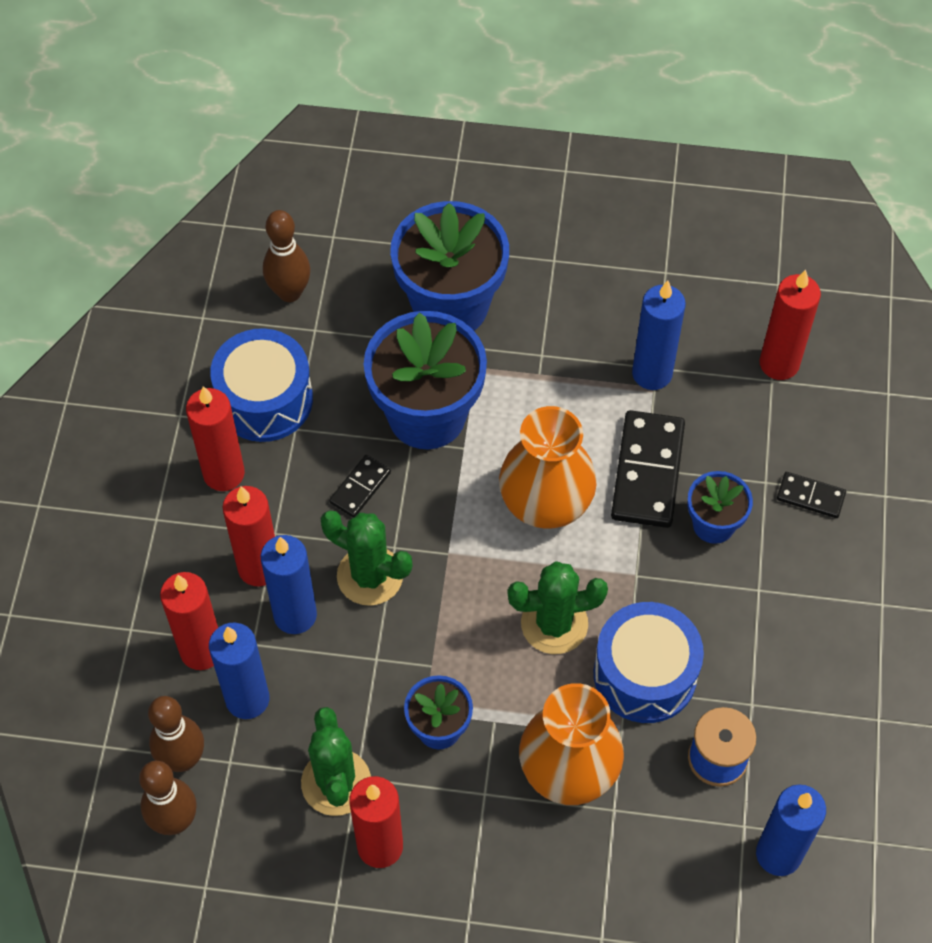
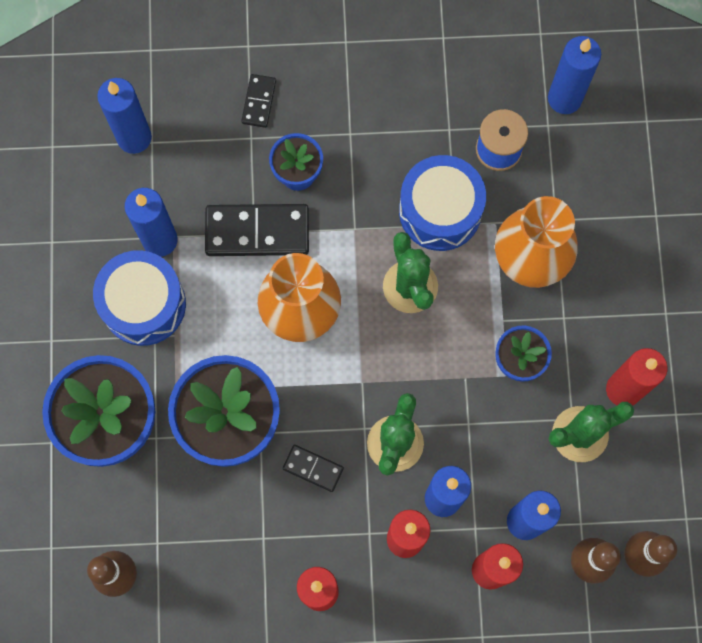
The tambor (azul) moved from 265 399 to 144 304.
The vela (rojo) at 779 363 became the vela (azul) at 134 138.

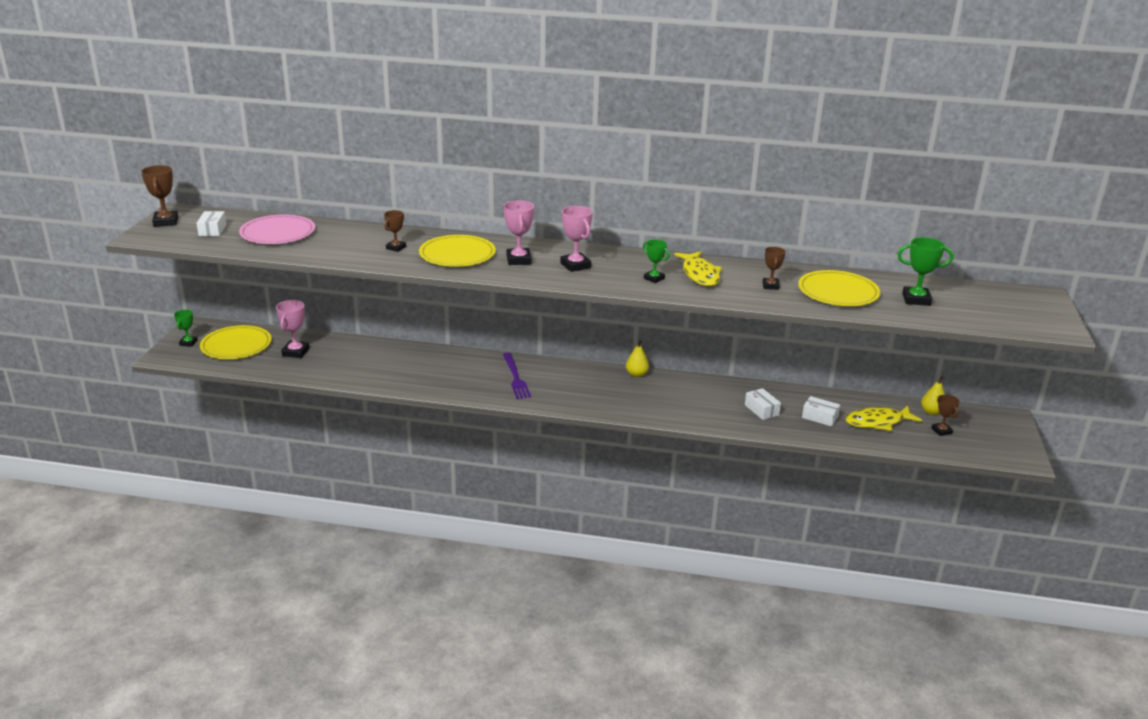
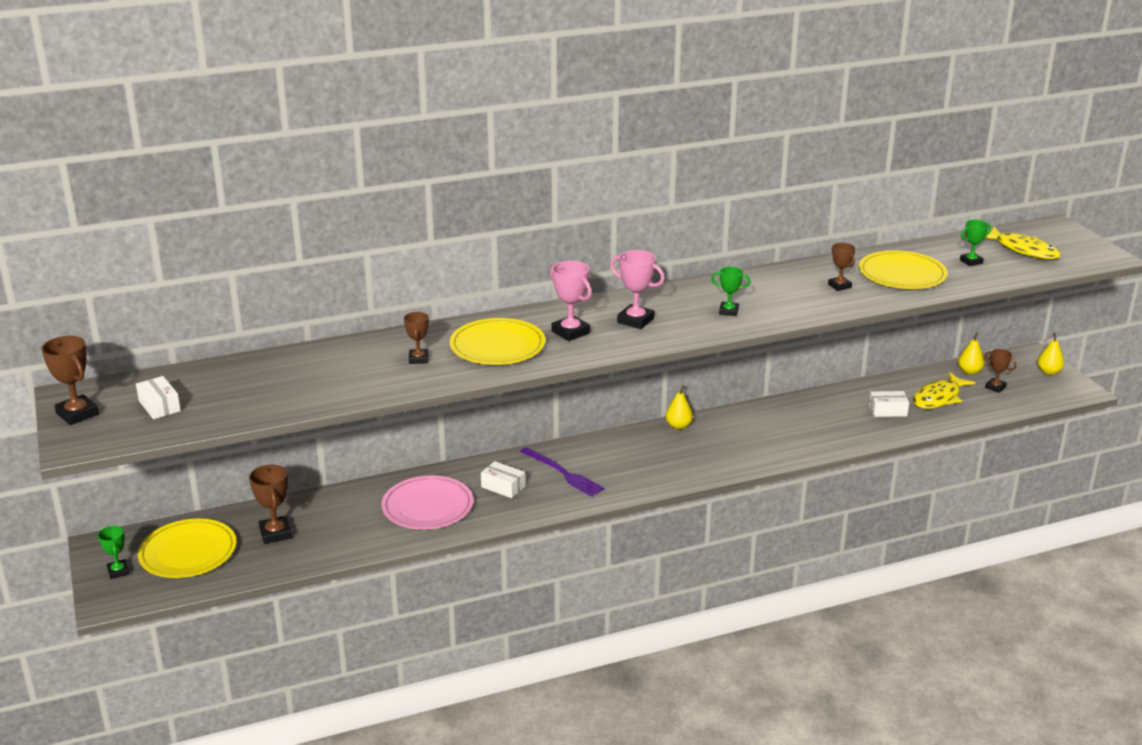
The plato (rosa) moved from 278 233 to 427 506.
The trofeo (rosa) at 296 352 became the trofeo (marrón) at 275 533.
The pez (amarillo) moved from 700 274 to 1023 250.
The caja (blanco) moved from 761 410 to 503 487.
The trofeo (verde) at 916 299 changed to 0.65 times the size.
The pera (amarillo) at 1048 372 appeared.

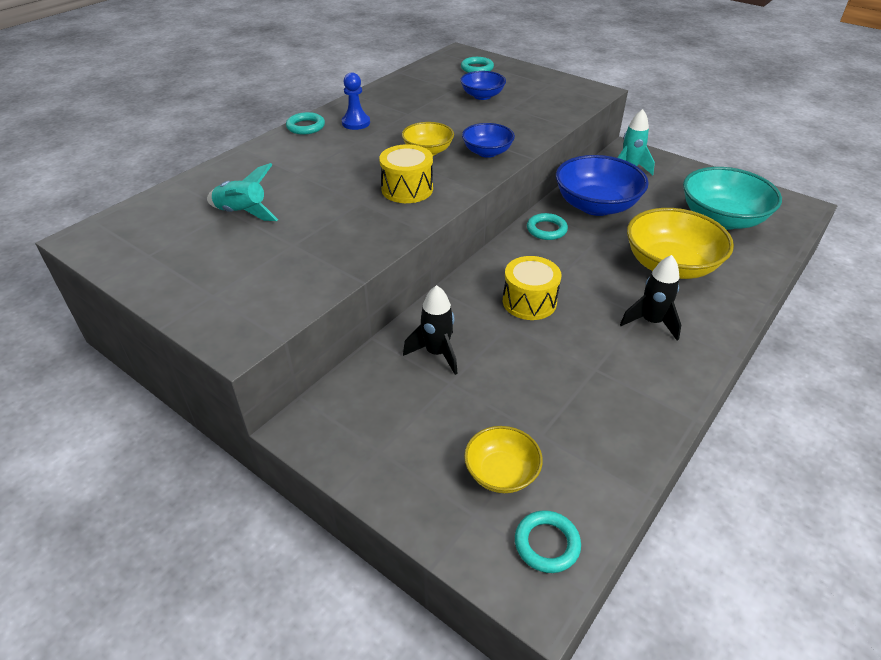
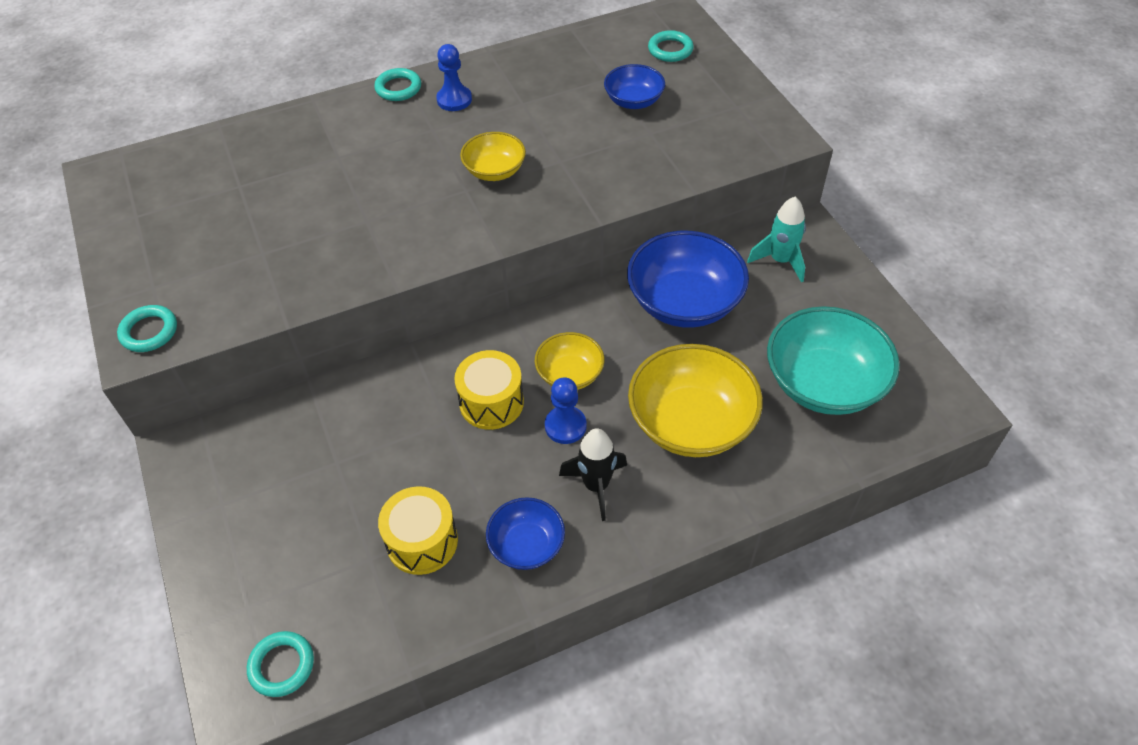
The cohete (turquesa) at 243 213 disappeared.
The tambor (amarillo) moved from 407 189 to 422 541.
The cohete (negro) at 437 353 disappeared.
The cuenco (azul) moved from 487 152 to 526 545.
The cuenco (amarillo) moved from 501 473 to 570 374.
The anillo (turquesa) moved from 546 229 to 149 332.
The peón (azul) at 565 426 appeared.

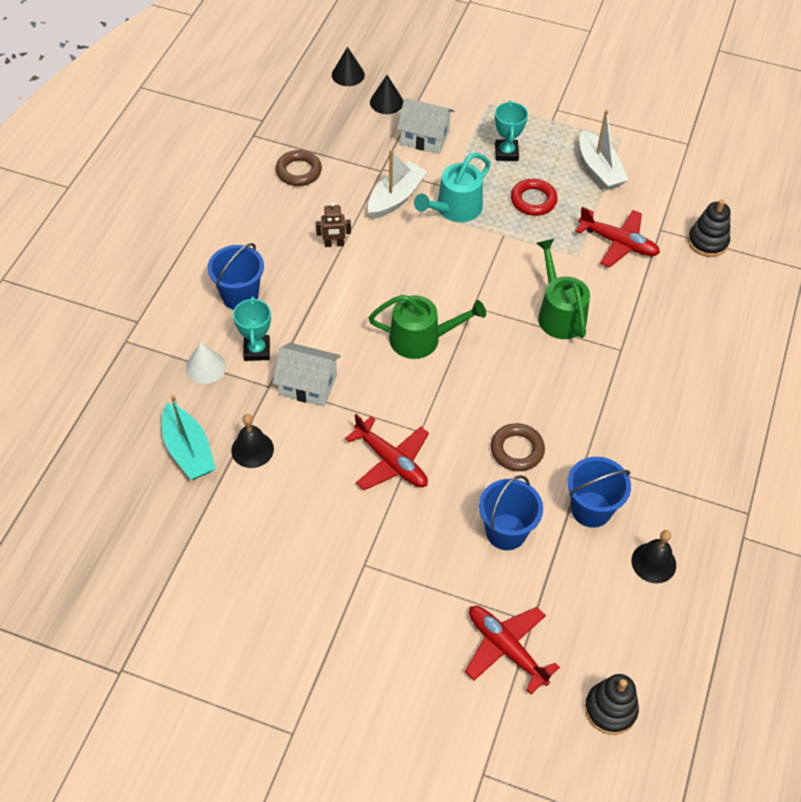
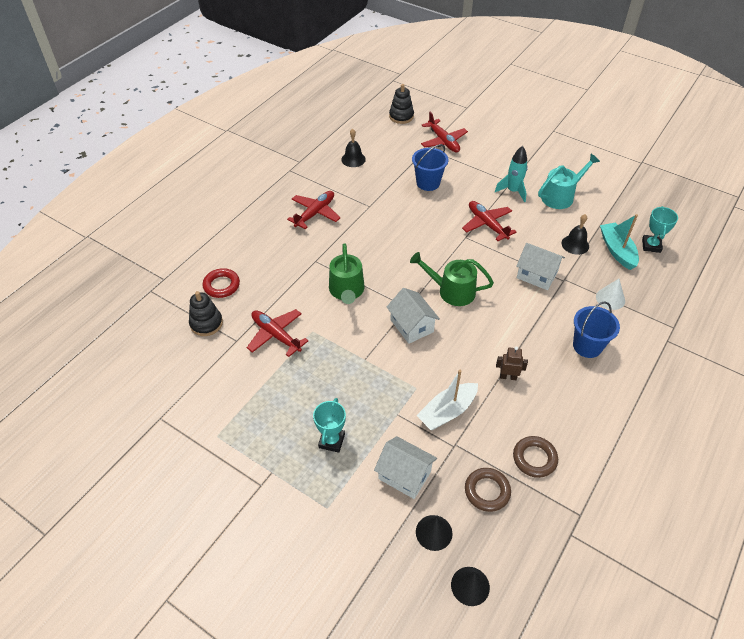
The trofeo (turquesa) moved from 257 350 to 651 245.
The regadera (turquesa) moved from 455 209 to 560 196.
The anillo (marrón) moved from 517 450 to 487 491.
The anillo (rojo) moved from 533 200 to 221 285.
The balde (azul) at 591 509 disappeared.
The barco (blanco) at 599 169 disappeared.
The avión (rojo) at 315 213 appeared.
The casa (blanco) at 411 326 appeared.
The cohete (turquesa) at 513 191 appeared.

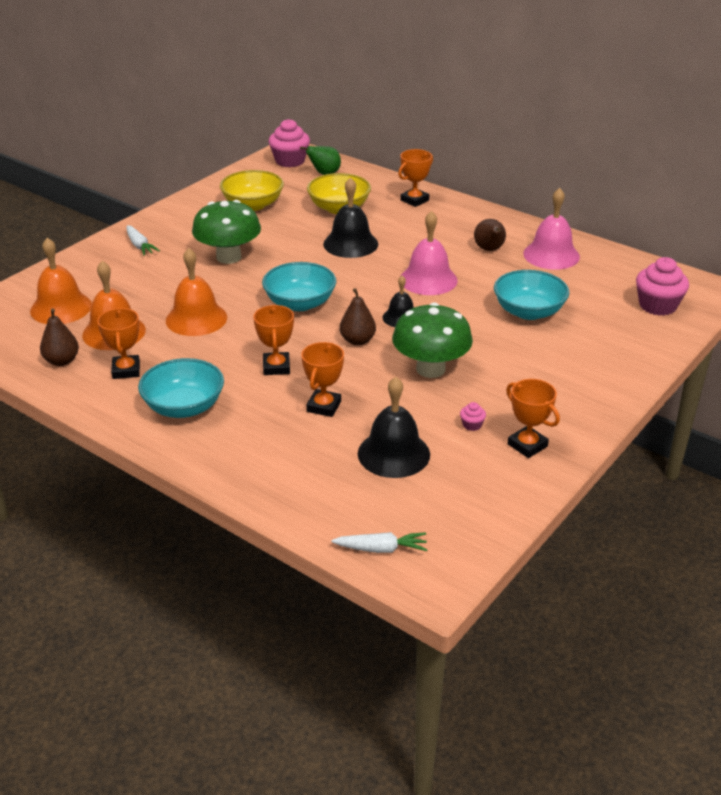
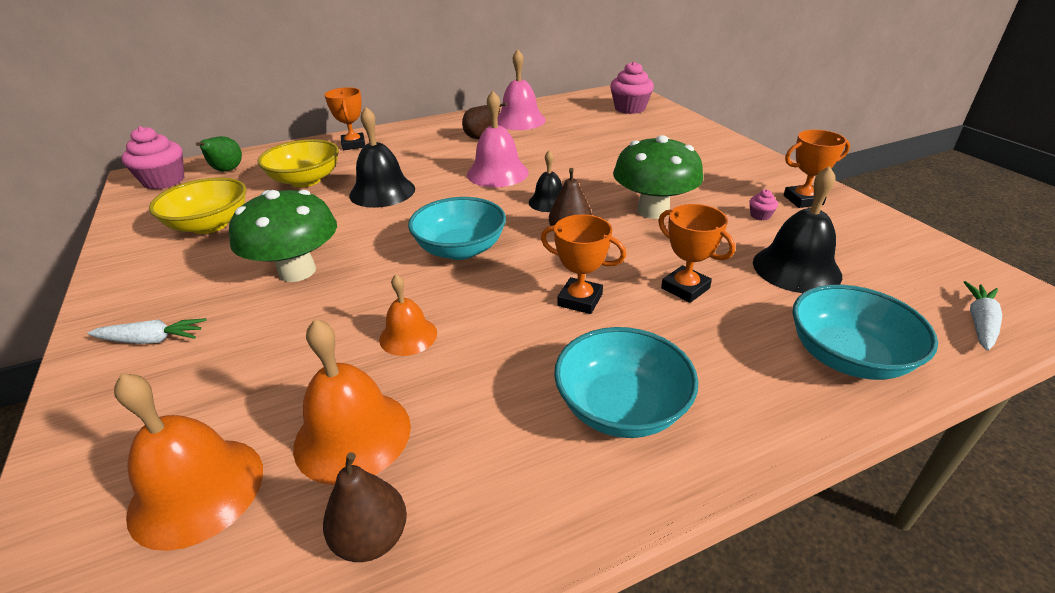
The trofeo (naranja) at 126 370 disappeared.
The campana (naranja) at 196 319 changed to 0.61 times the size.
The cuenco (turquesa) moved from 528 311 to 847 357.

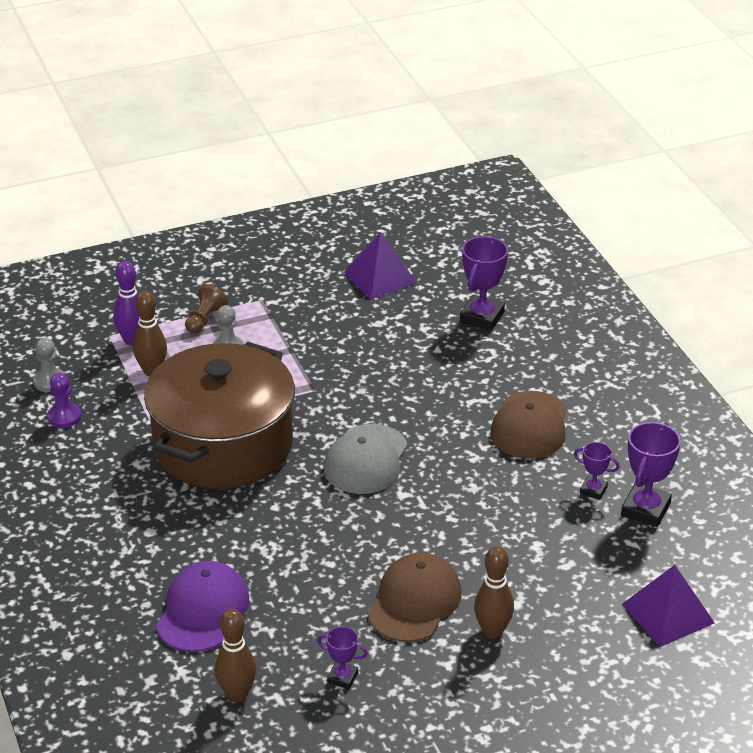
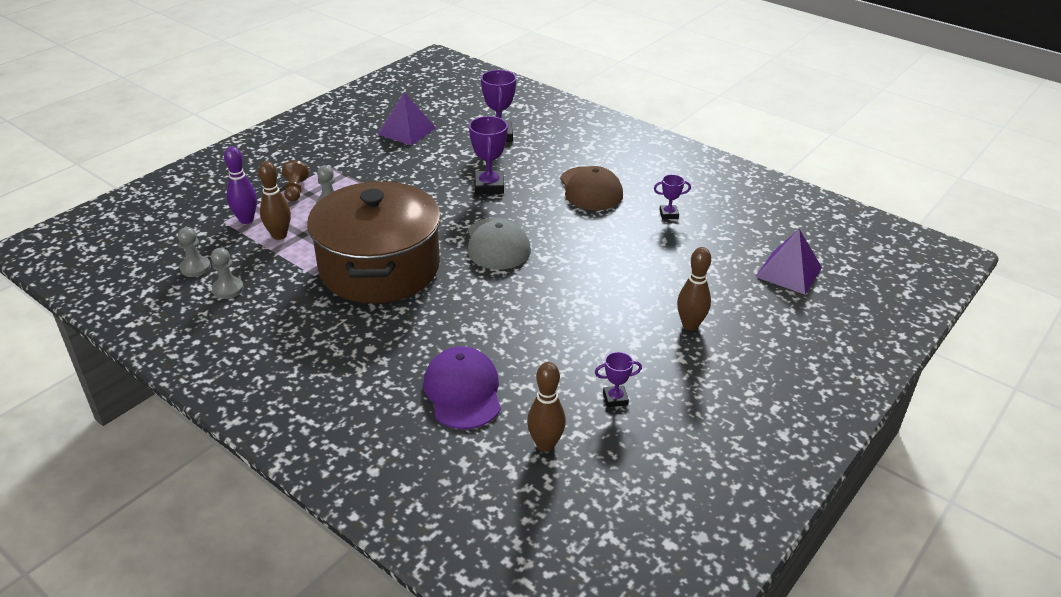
The peón (morado) at 64 417 became the peón (gris) at 228 289.
The gorra (marrón) at 414 602 disappeared.
The trofeo (morado) moved from 645 509 to 489 186.

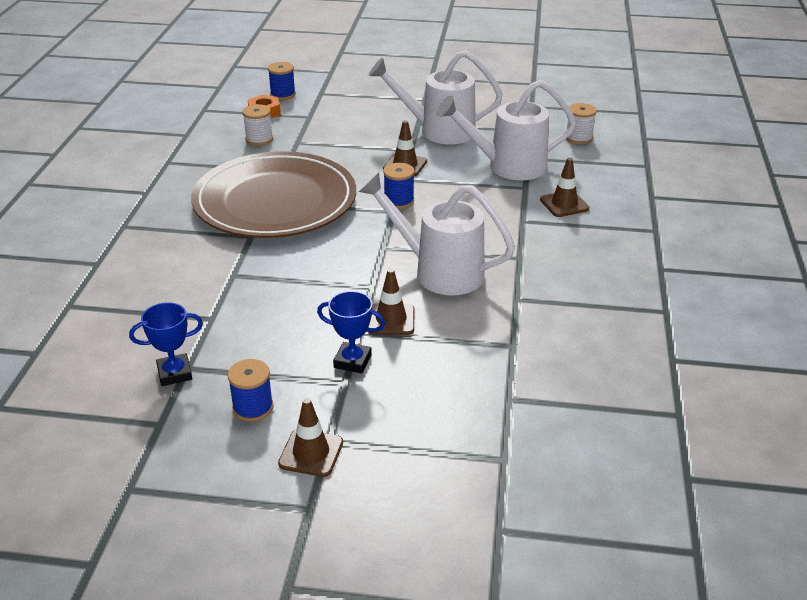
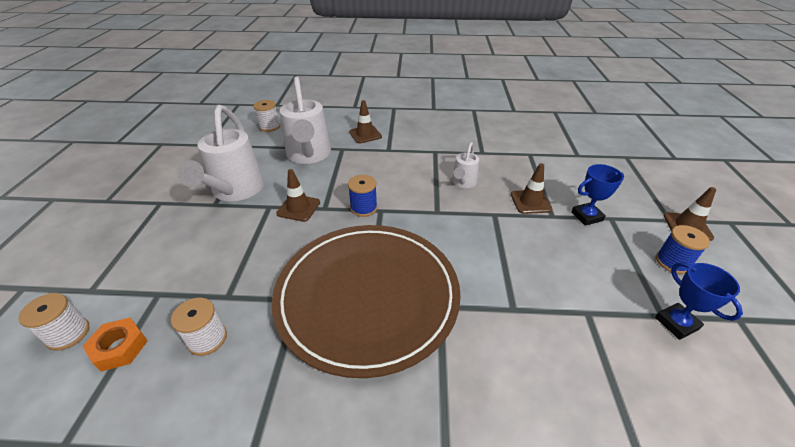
The carrete (azul) at 283 94 became the carrete (blanco) at 68 334.
The trofeo (azul) at 352 361 turned 60 degrees clockwise.
The regadera (blanco) at 440 272 changed to 0.51 times the size.

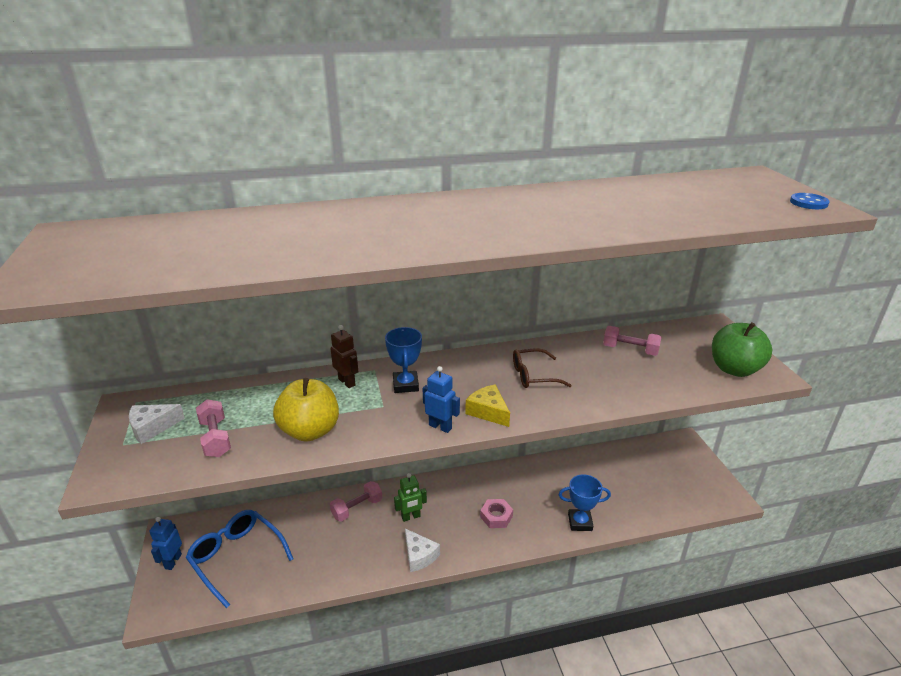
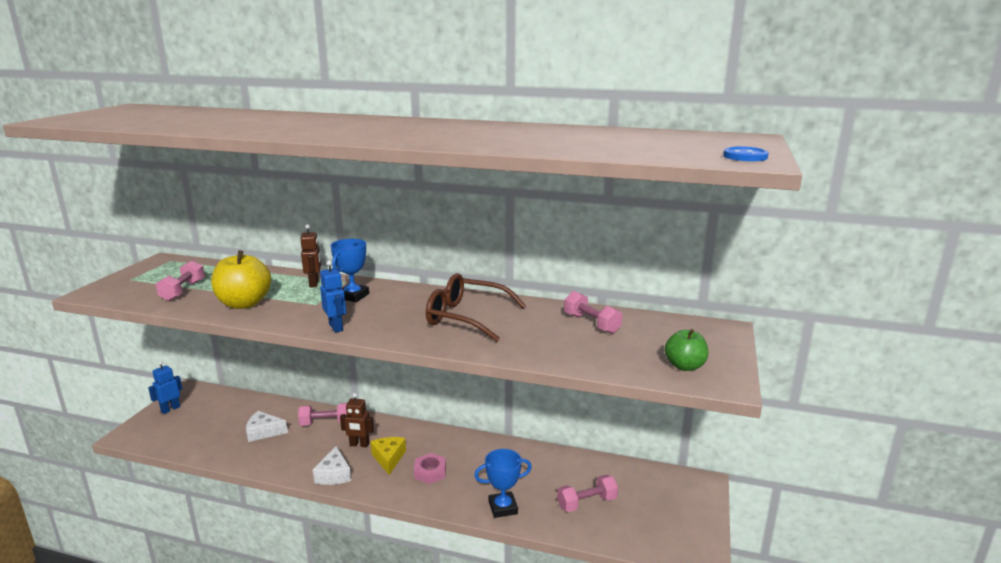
The queso (blanco) moved from 152 427 to 264 432.
The gafas (azul) at 237 558 disappeared.
The robot (verde) at 411 517 became the robot (marrón) at 359 445.
The queso (amarillo) moved from 488 411 to 389 458.
The gafas (marrón) at 533 375 changed to 1.52 times the size.
The trofeo (azul) at 580 522 turned 45 degrees counterclockwise.
The manzana (verde) at 734 369 changed to 0.62 times the size.
The mancuerna (rosa) at 587 503 appeared.

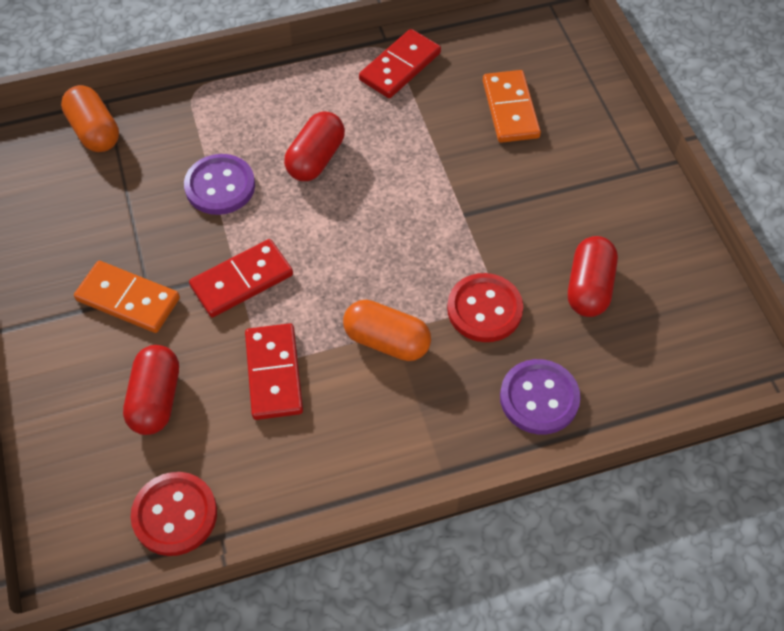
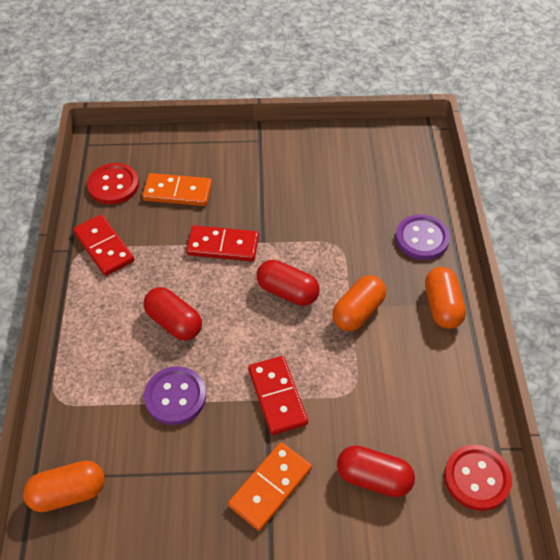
The ficha de dominó (rojo) moved from 273 373 to 223 246.
The botón (rojo) moved from 484 309 to 113 185.
The cápsula (rojo) moved from 589 287 to 287 292.
The cápsula (naranja) at 442 306 appeared.

